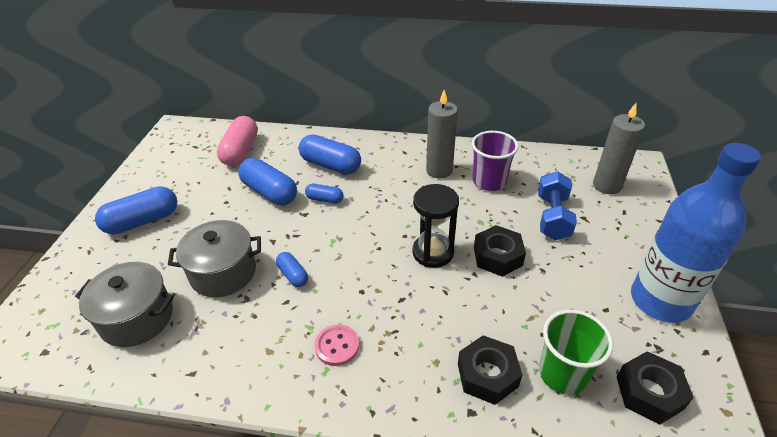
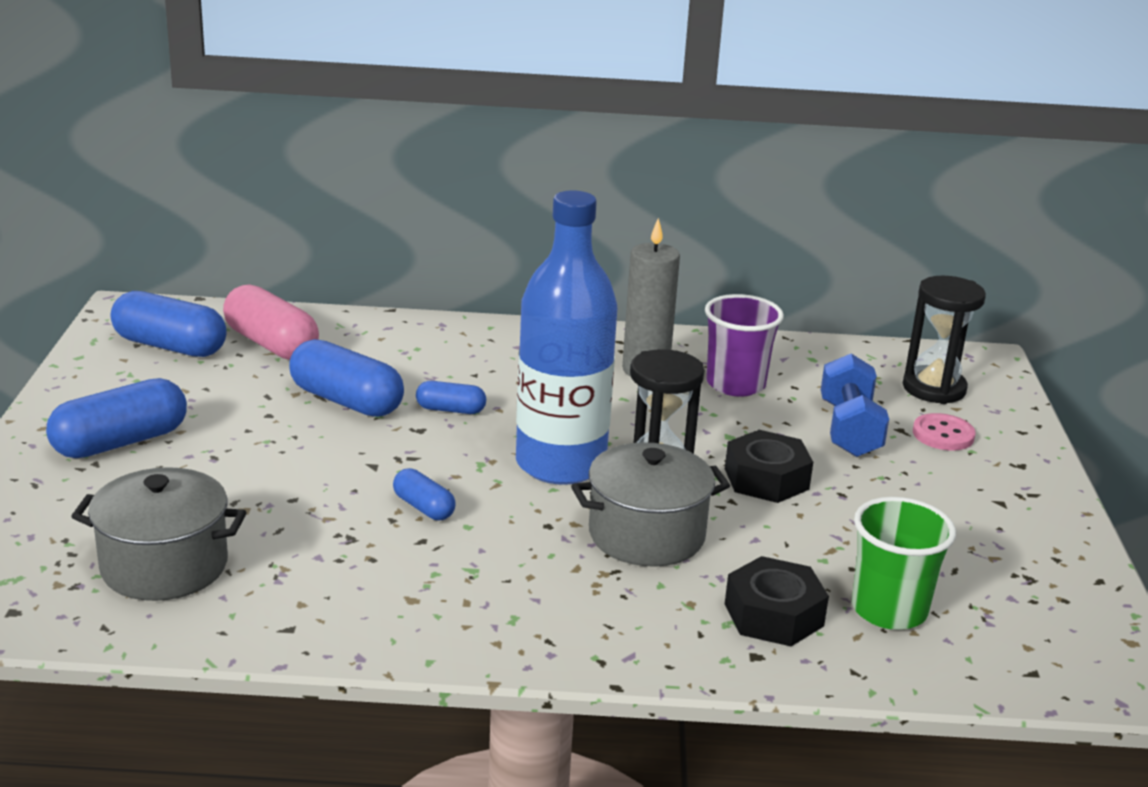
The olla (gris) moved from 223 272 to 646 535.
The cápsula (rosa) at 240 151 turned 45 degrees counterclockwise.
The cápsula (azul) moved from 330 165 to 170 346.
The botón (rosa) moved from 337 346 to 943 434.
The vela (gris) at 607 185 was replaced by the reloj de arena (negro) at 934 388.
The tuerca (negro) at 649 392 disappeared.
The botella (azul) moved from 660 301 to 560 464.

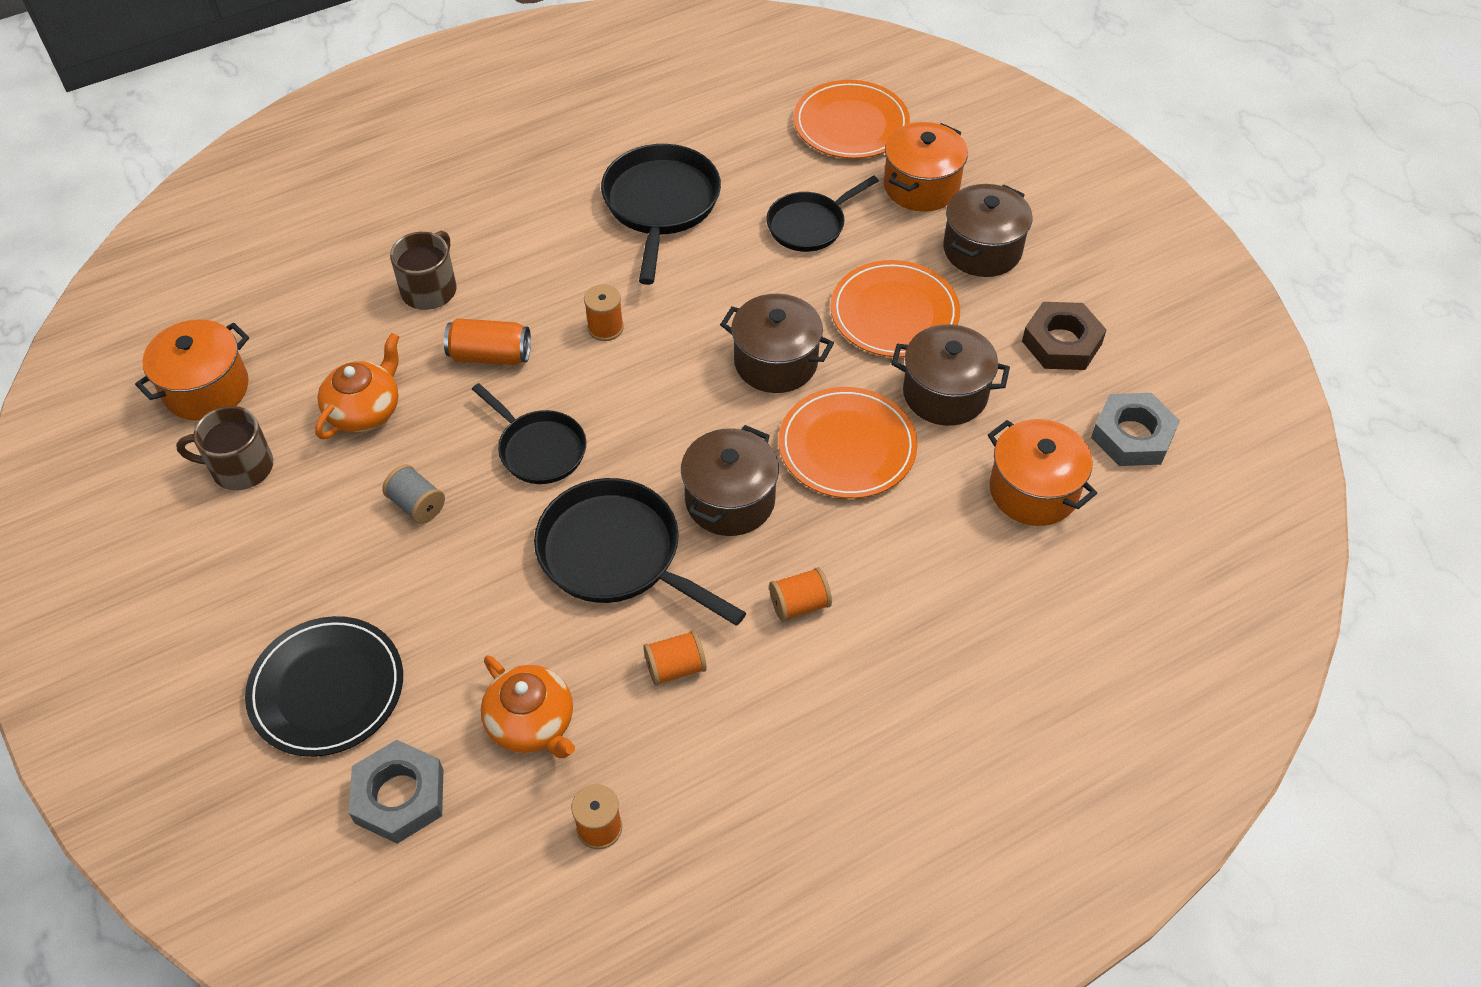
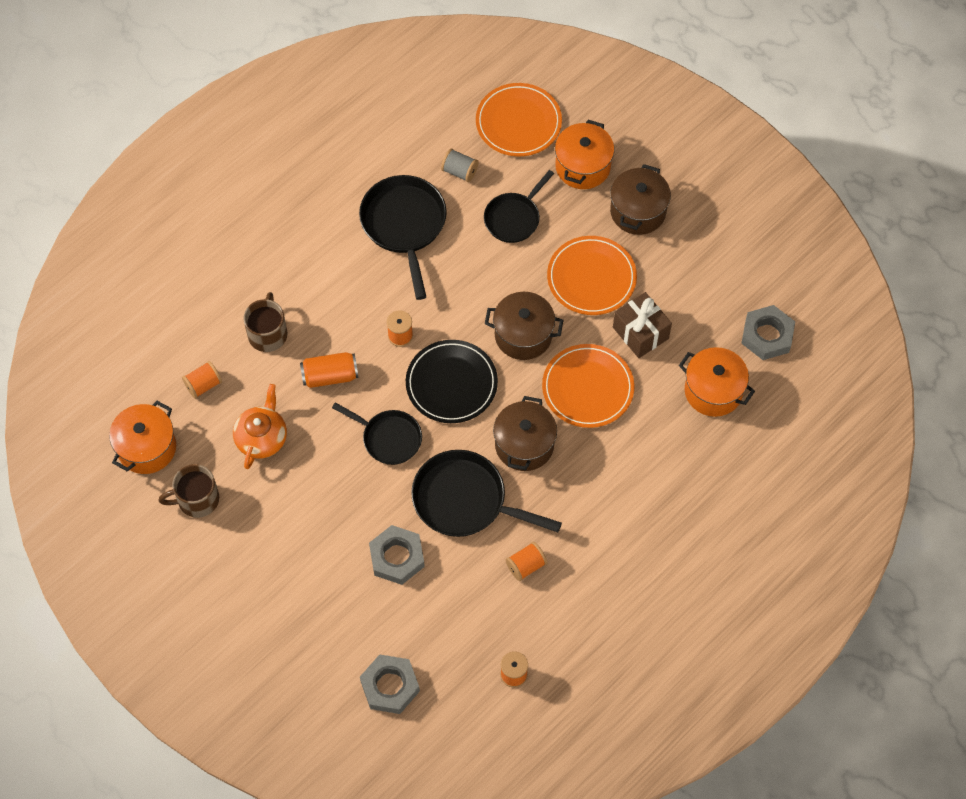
The plato (negro) moved from 327 689 to 451 383.
The carrete (gris) moved from 417 505 to 459 171.
The tetera (naranja) at 532 723 disappeared.
The carrete (naranja) moved from 799 604 to 203 385.
The olla (marrón) at 945 393 was replaced by the regalo (marrón) at 640 333.
The tuerca (marrón) at 1061 342 disappeared.
The tuerca (gris) at 397 557 appeared.

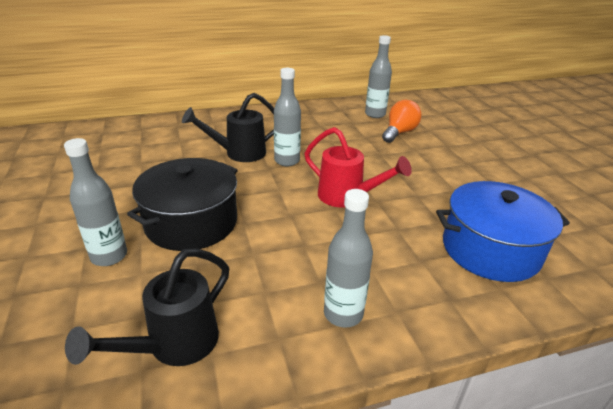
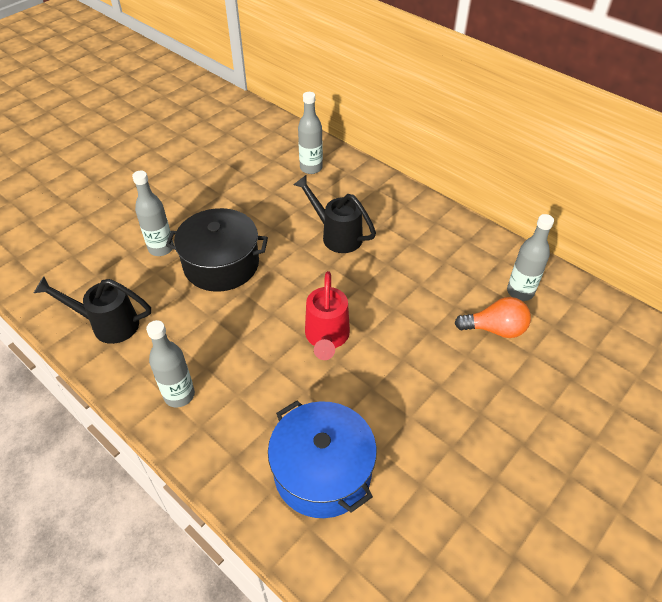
The botella (gris) moved from 287 161 to 311 168.

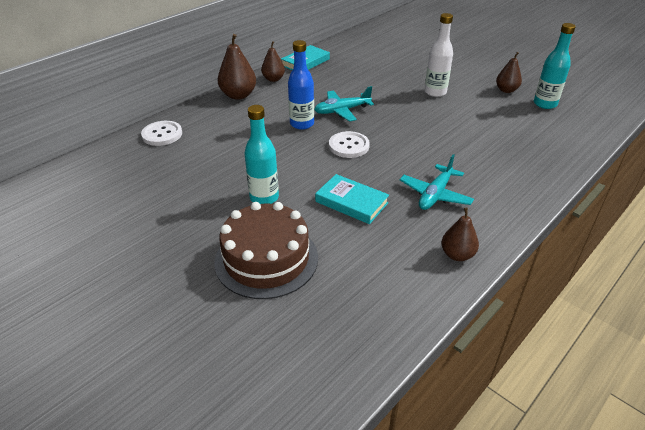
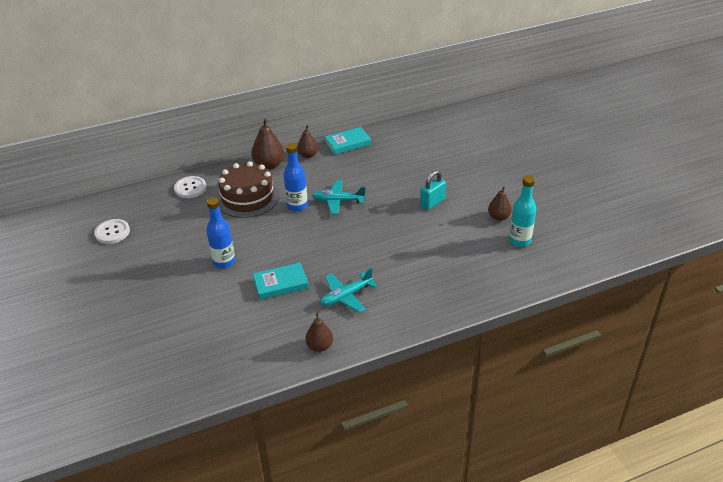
The tarta (marrón) moved from 266 259 to 247 197.
The botella (turquesa) at 264 198 became the botella (azul) at 224 262.
The libro (turquesa) at 351 202 turned 75 degrees counterclockwise.
The botón (blanco) moved from 349 146 to 112 232.
The botella (blanco) at 435 92 was replaced by the candado (turquesa) at 432 203.

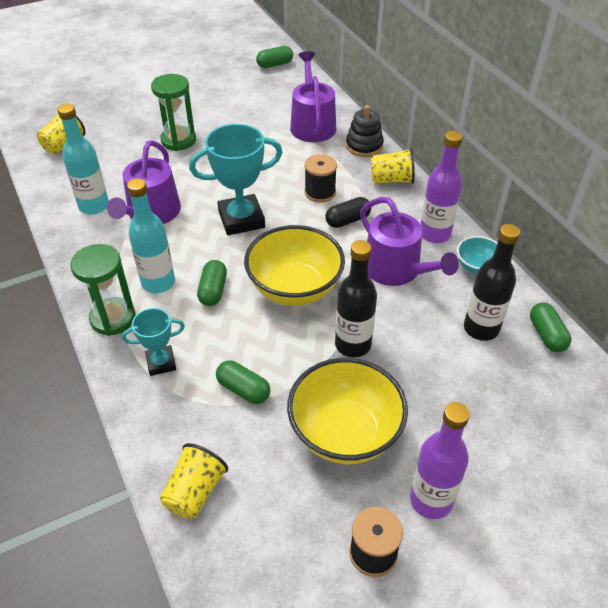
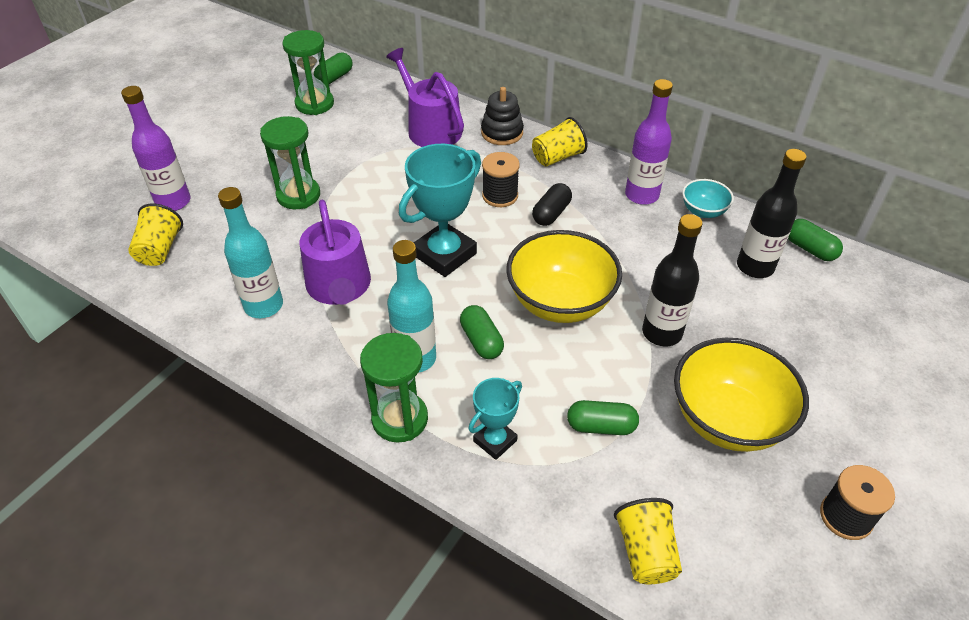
The regadera (morado) at 397 270 disappeared.
The botella (morado) moved from 431 500 to 173 202.
The reloj de arena (verde) at 314 104 appeared.

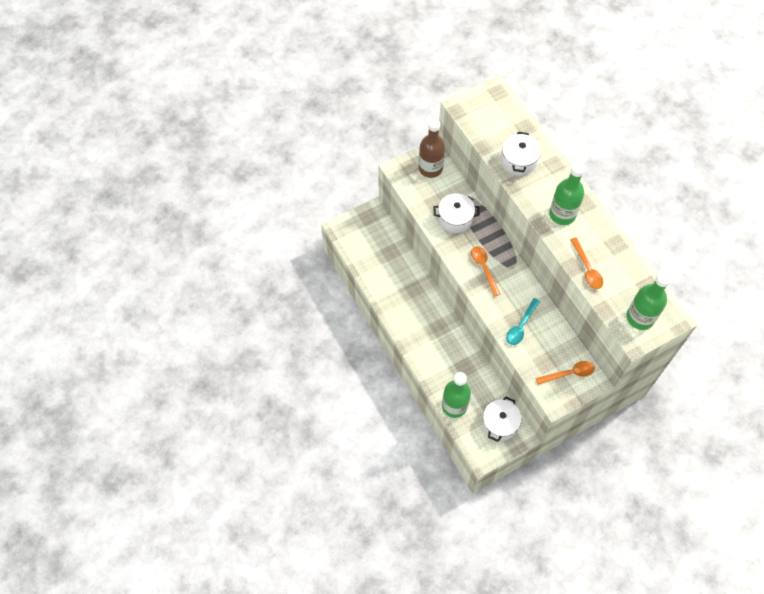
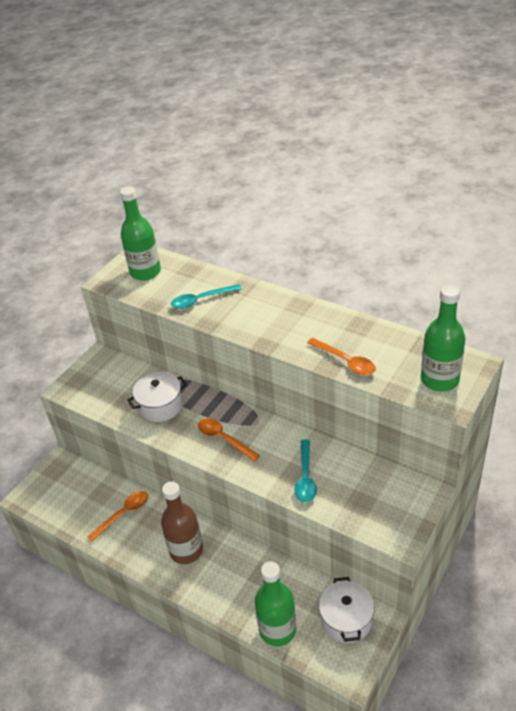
The botella (marrón) moved from 430 168 to 186 550.
The olla (blanco) at 518 161 was replaced by the cuchara (turquesa) at 201 300.
The cuchara (naranja) moved from 569 373 to 123 514.
The botella (verde) moved from 562 214 to 145 272.

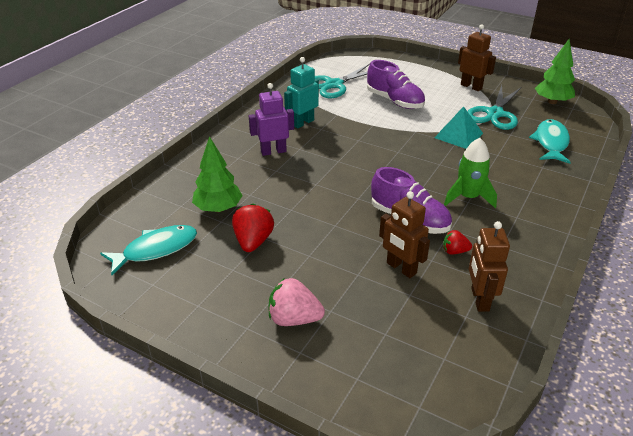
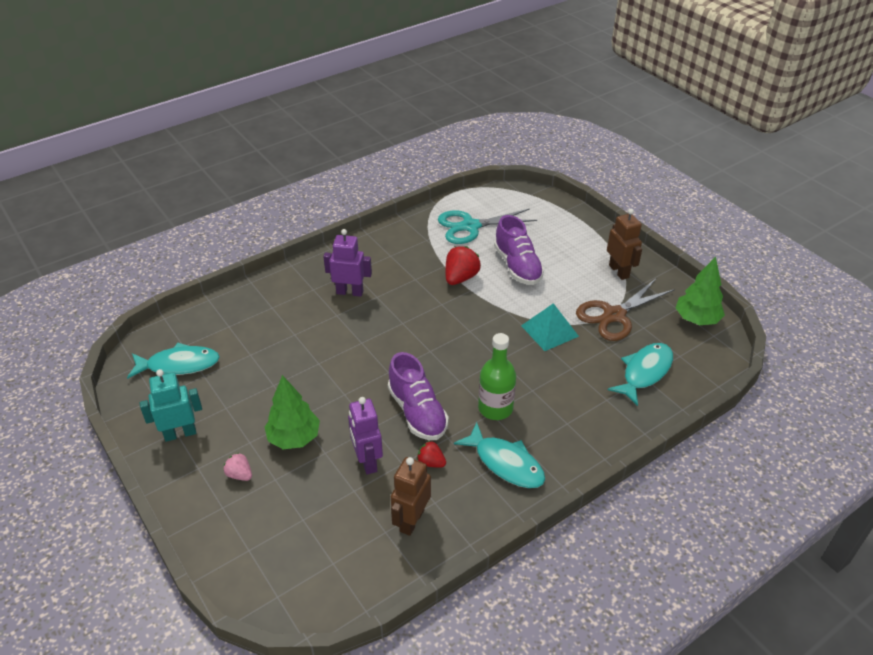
The árbol (verde) moved from 218 208 to 294 438.
The fresa (rojo) moved from 253 241 to 460 278.
The fresa (rosa) at 294 319 changed to 0.58 times the size.
The robot (turquesa) moved from 303 123 to 180 433.
The robot (marrón) at 401 268 became the robot (morado) at 367 461.
The cohete (verde) at 468 197 was replaced by the botella (verde) at 495 408.
The tijeras (turquesa) at 495 114 became the tijeras (marrón) at 614 315.
The pez (turquesa) at 505 463 appeared.

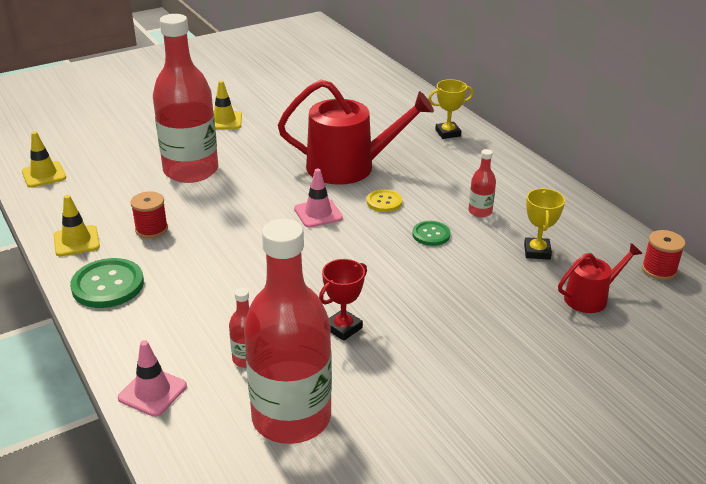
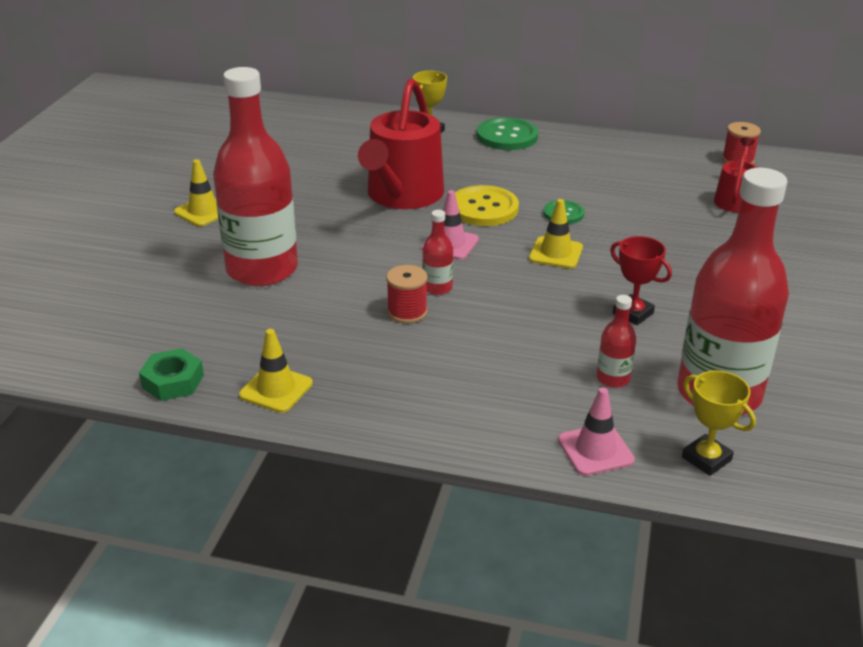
The cono de tráfico (amarillo) moved from 44 175 to 556 253.
The botón (verde) moved from 108 285 to 507 136.
The carrete (rojo) moved from 151 229 to 407 312.
The regadera (rojo) at 349 167 turned 150 degrees clockwise.
The trofeo (rojo) at 343 328 turned 45 degrees counterclockwise.
The botón (amarillo) at 384 202 changed to 1.71 times the size.
The botella (rojo) moved from 480 211 to 437 288.
The trofeo (amarillo) moved from 537 251 to 706 459.
The tuerca (verde) at 173 381 appeared.

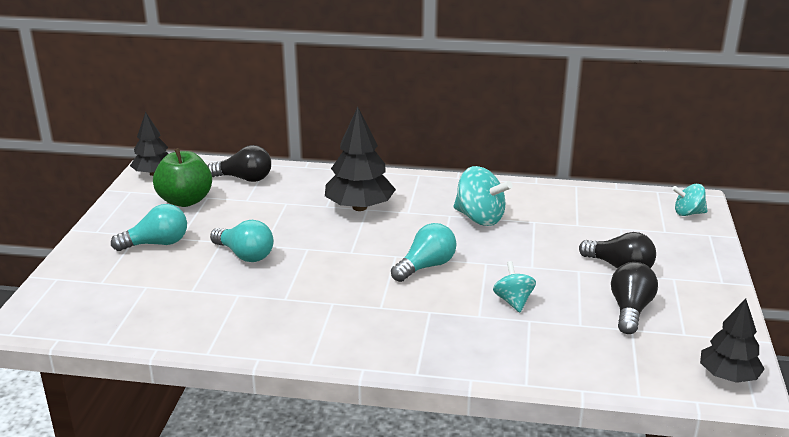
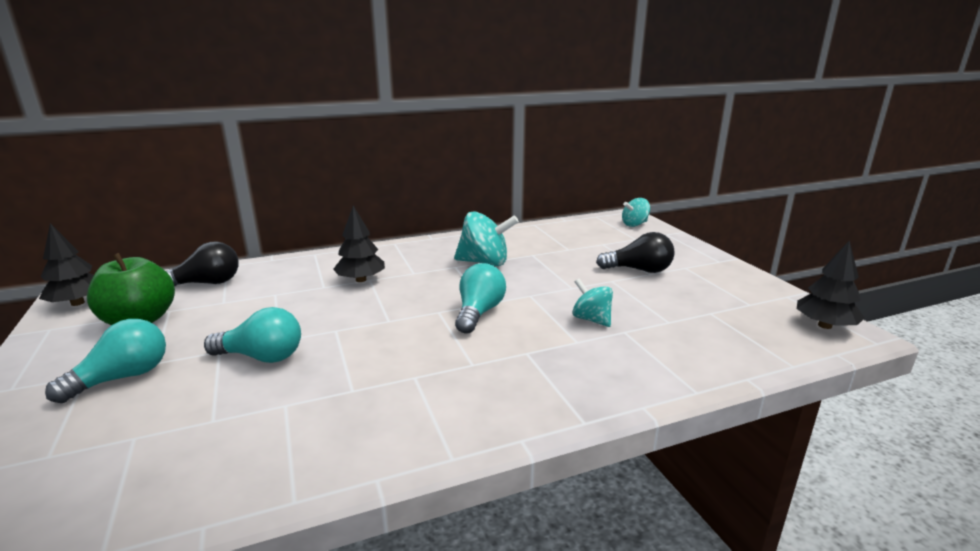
The árbol (negro) at 359 207 changed to 0.66 times the size.
The bombilla (negro) at 630 310 disappeared.

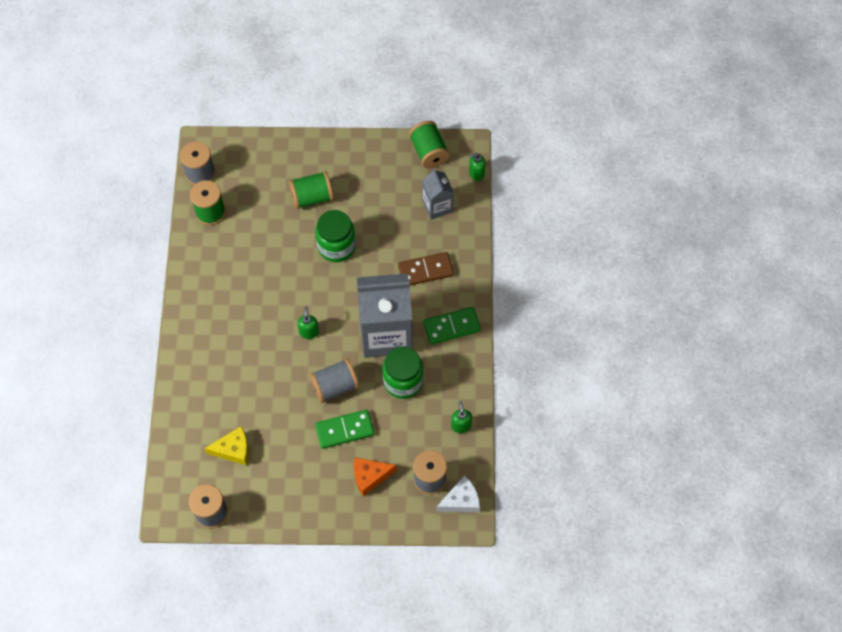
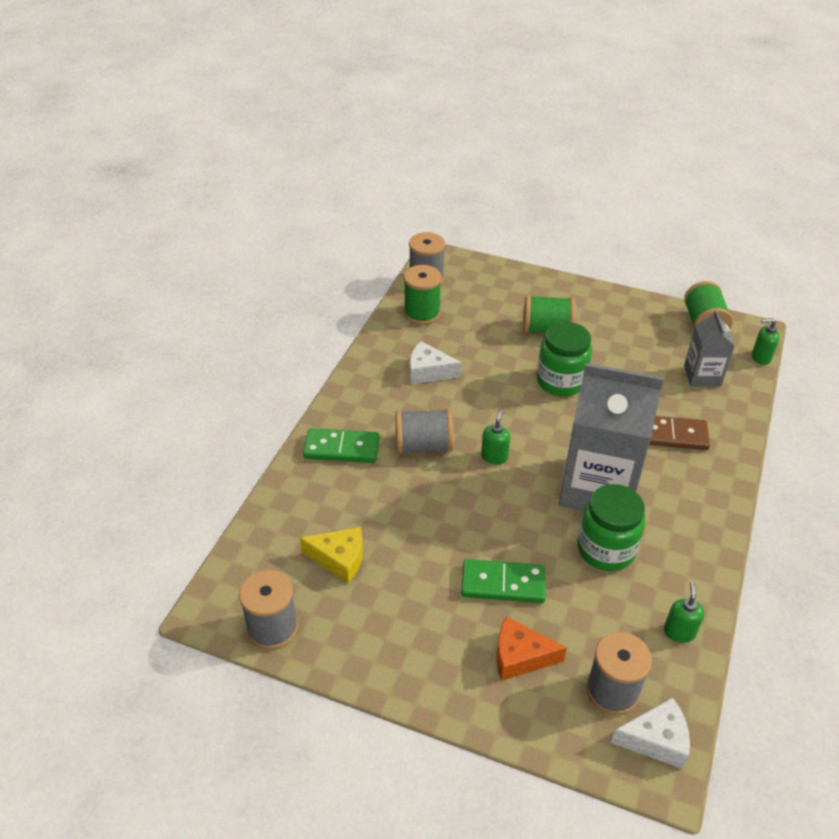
The carrete (gris) moved from 335 386 to 423 445.
The ficha de dominó (verde) moved from 451 326 to 341 448.
The queso (blanco) at 428 371 appeared.

